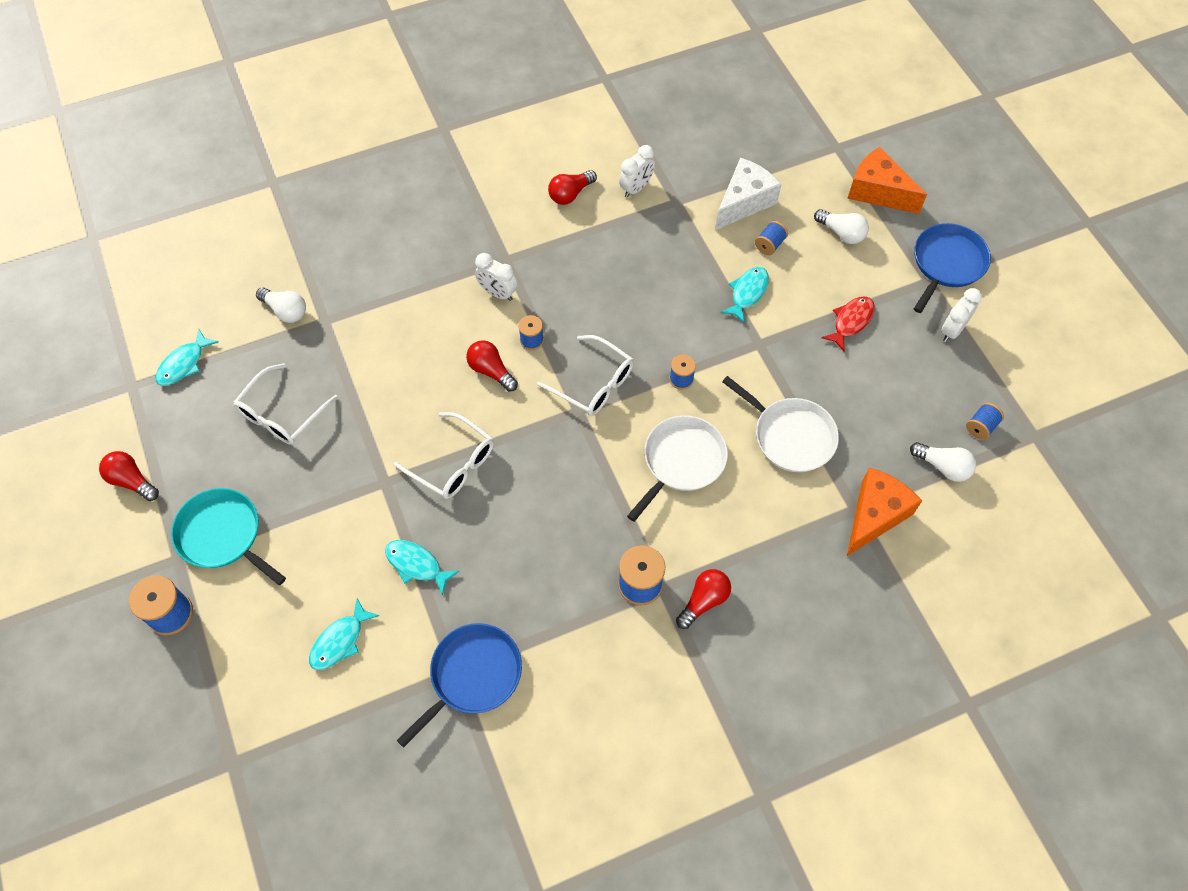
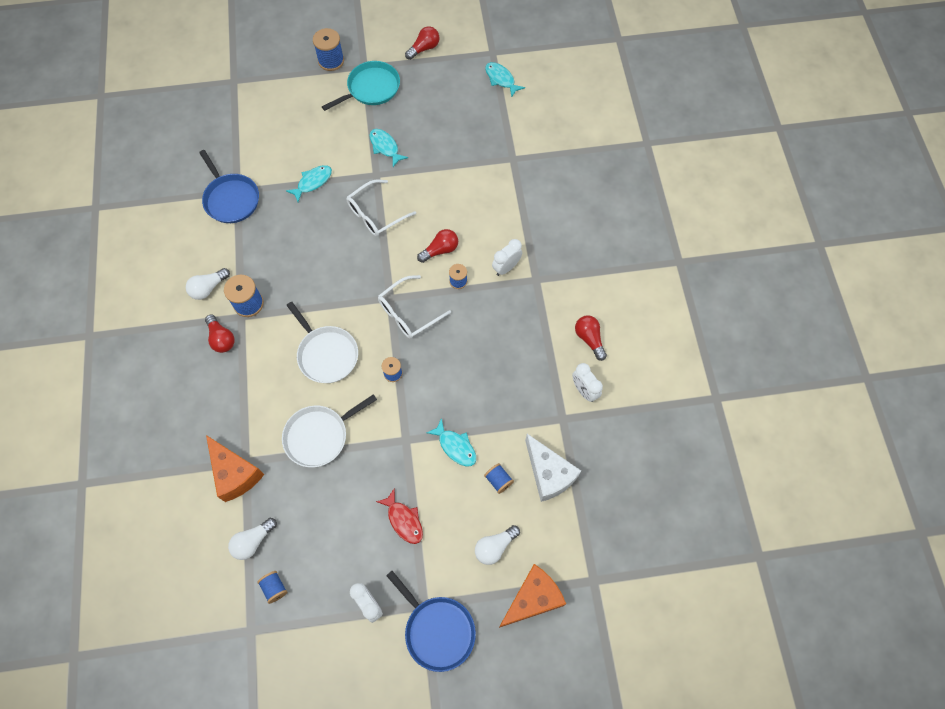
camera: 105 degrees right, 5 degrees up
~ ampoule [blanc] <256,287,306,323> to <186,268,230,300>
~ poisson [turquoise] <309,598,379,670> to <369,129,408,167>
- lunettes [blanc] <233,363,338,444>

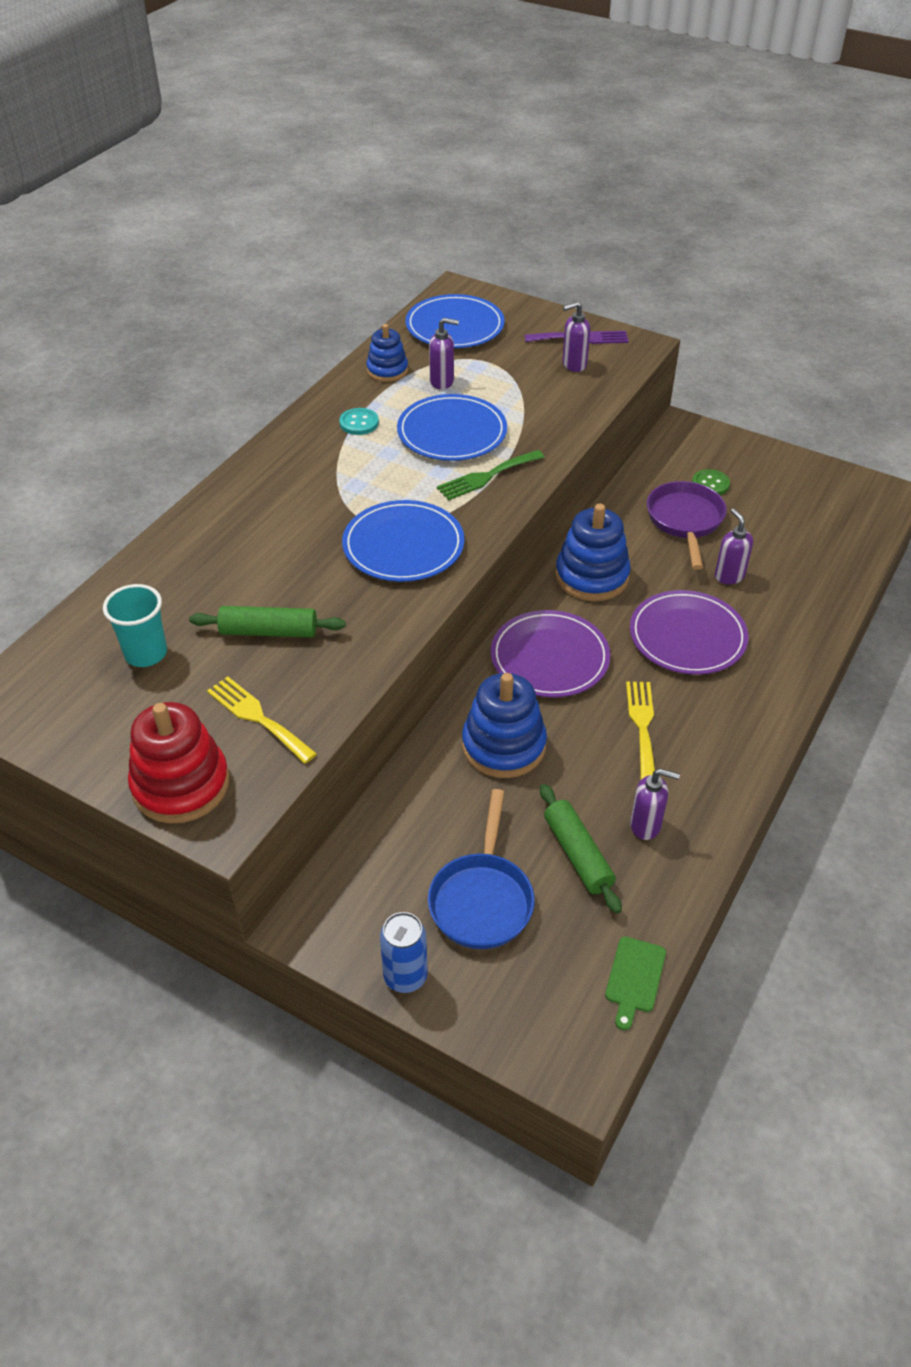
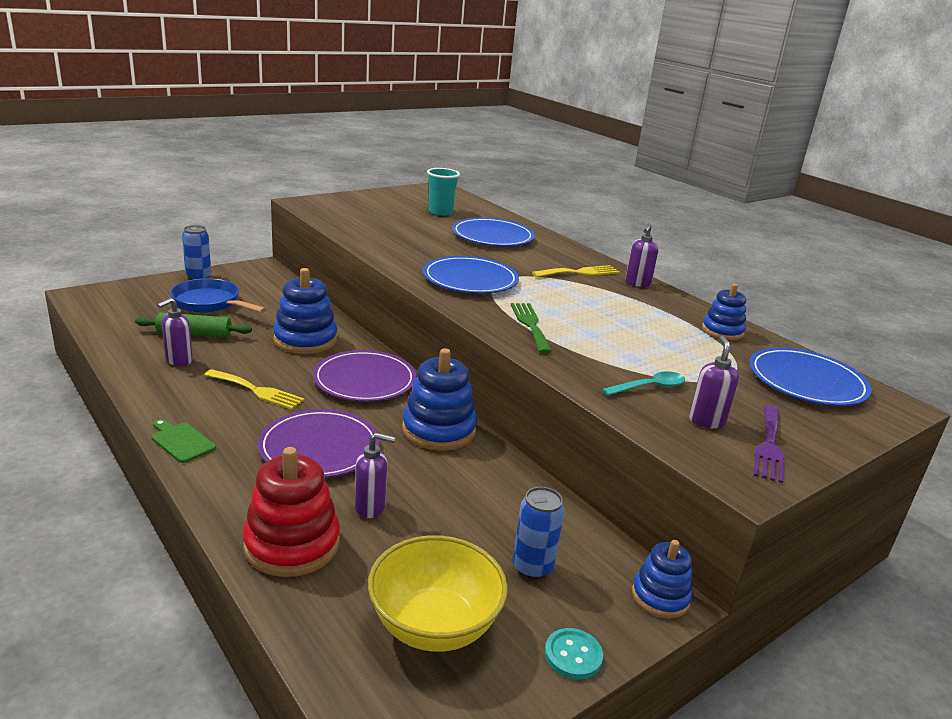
camera: 110 degrees right, 20 degrees down
~ planche à découper [vert] <605,937,666,1030> to <151,419,216,463>
~ jouet à empiler [rouge] <128,702,229,824> to <242,447,340,577>
+ bol [jaune] <368,535,508,652>
~ assiette [bleu] <397,394,507,461> to <452,218,535,246>
~ bouton [vert] <692,469,730,495> to canette [bleu] <513,487,564,580>
~ fourchette [jaune] <207,677,317,764> to <532,265,619,277>
~ bouton [turquoise] <339,408,379,435> to <545,628,603,680>
+ cuillère [turquoise] <602,371,685,396>
~ distributeur de savon [violet] <429,318,459,389> to <625,224,659,287>
+ jouet à empiler [bleu] <632,540,693,618>
- rouleau à pâtisserie [vert] <189,606,346,638>
- poêle [violet] <647,481,727,570>

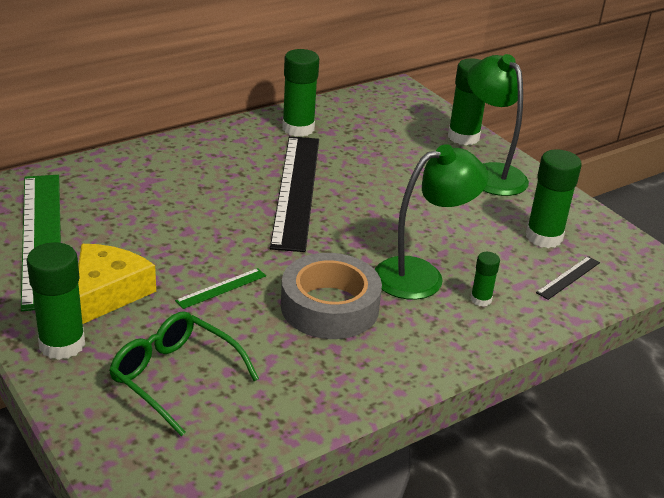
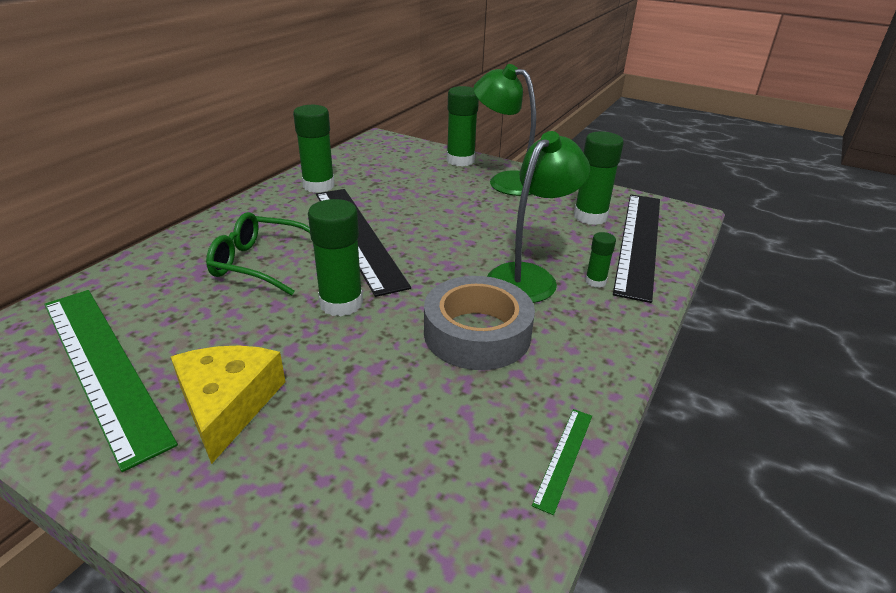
camera: 25 degrees left, 0 degrees up
~ lunettes [vert] <109,311,259,436> to <206,212,310,296>
~ bâton de colle [vert] <27,242,85,360> to <308,199,363,316>
~ règle [vert] <175,268,266,309> to <532,409,592,515>
~ règle [noir] <536,256,600,300> = <613,194,660,303> x2.48

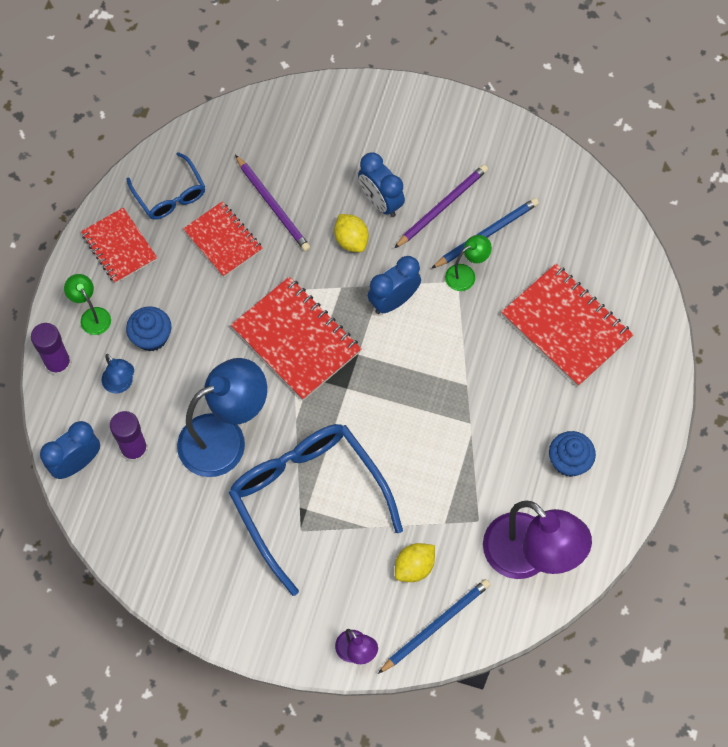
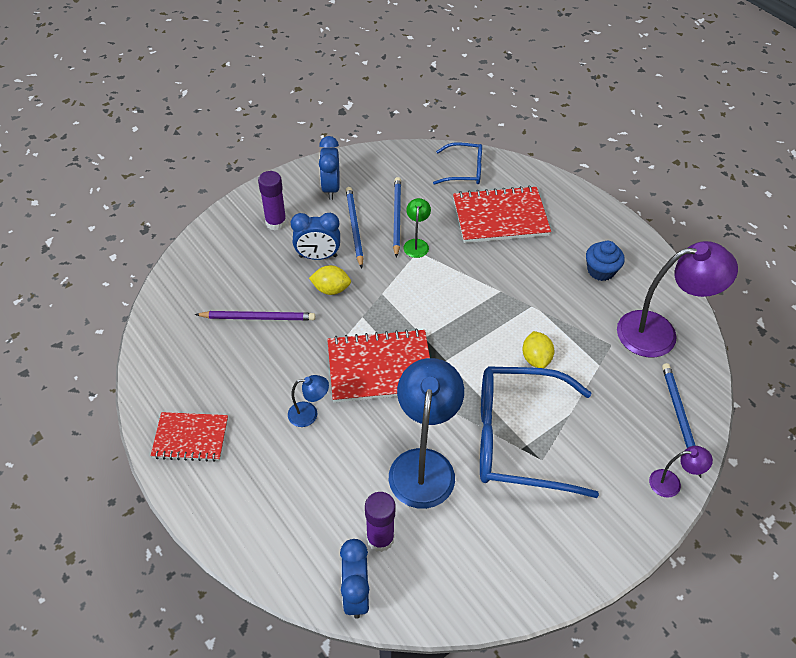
camera: 55 degrees left, 15 degrees down
~ bâton de colle [violet] <31,323,72,376> to <258,171,287,231>
~ lampe [bleu] <102,354,134,393> to <288,375,329,427>
~ réveil [bleu] <368,256,421,314> to <319,136,340,200>
~ crayon [violet] <394,164,488,248> to crayon [bleu] <346,187,364,268>
~ lunettes [bleu] <126,152,205,220> to <433,142,482,185>
~ citron [jaune] <395,543,435,582> to <522,331,554,368>
- lampe [vert] <64,274,111,335>
- muffin [bleu] <126,306,172,351>
- carnet [rouge] <183,202,263,277>

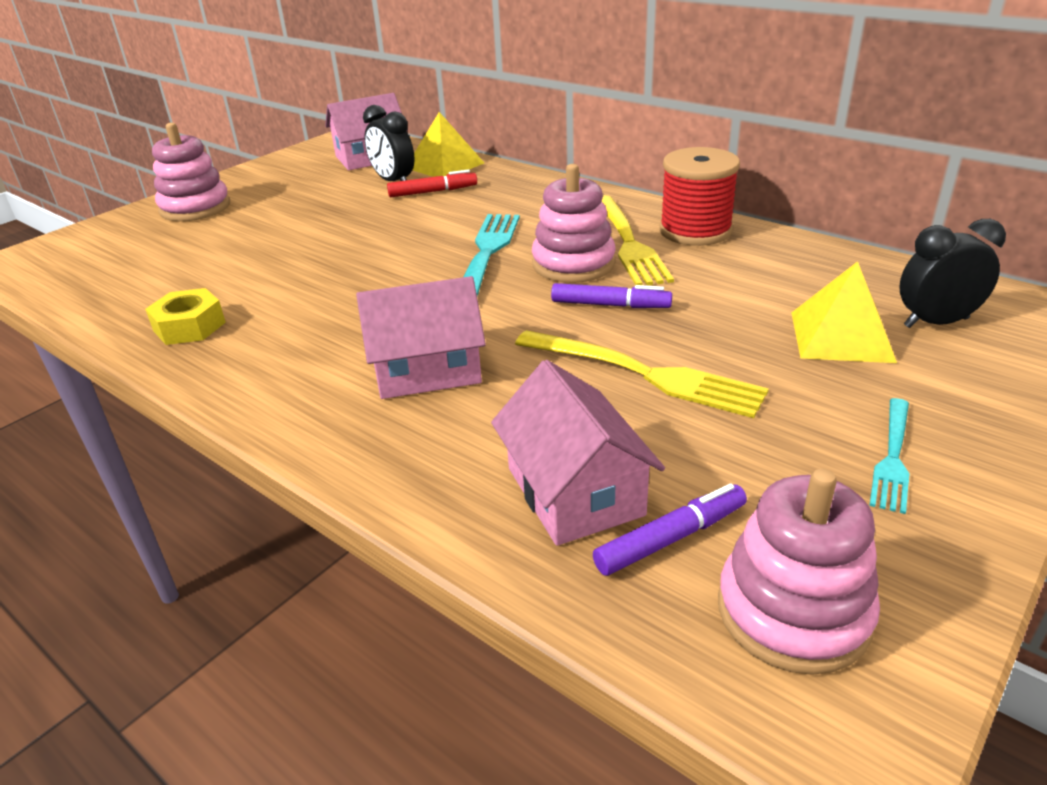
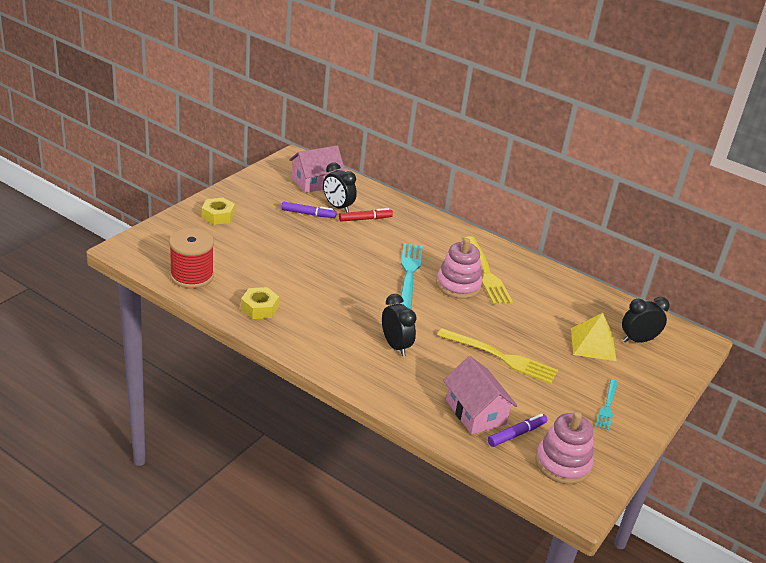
camera: 10 degrees left, 0 degrees up
~ bobine [rouge] <659,147,740,246> to <169,228,214,289>
~ jouet à empiler [rose] <152,123,230,221> to écrou [jaune] <202,197,235,225>
~ feutre [violet] <551,283,672,308> to <281,202,337,218>
~ maison [rose] <356,276,486,399> to réveil [noir] <382,294,417,356>
- pyramide [jaune] <413,112,484,177>

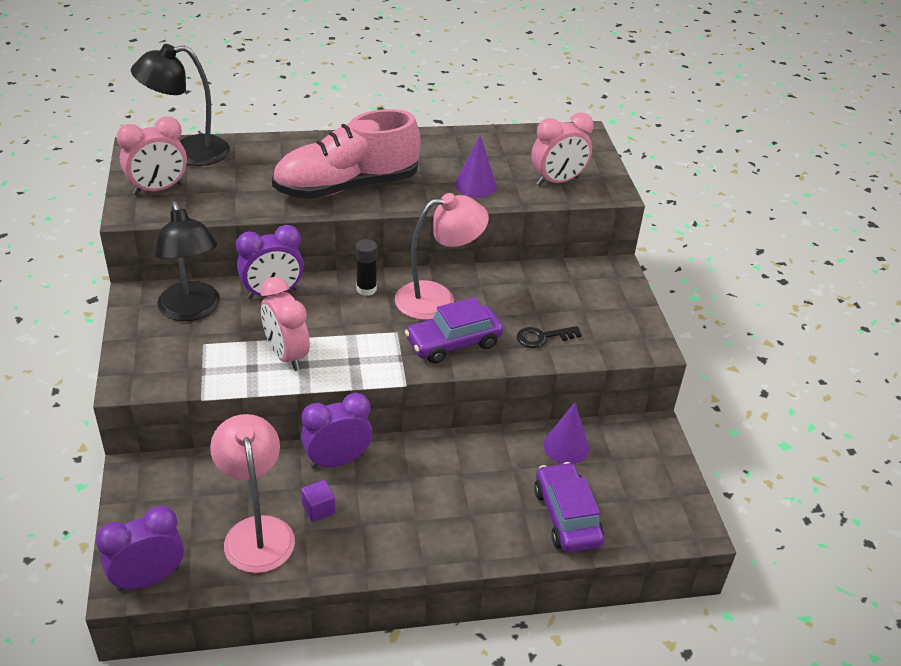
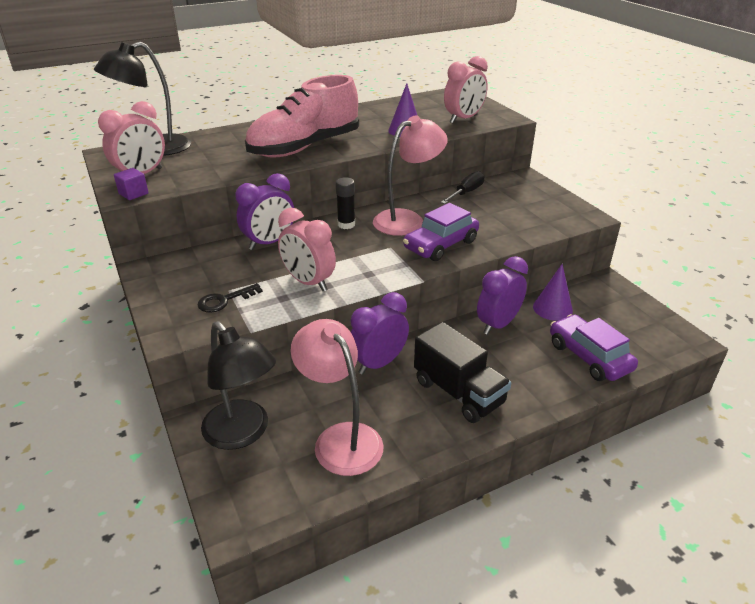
camera: 15 degrees left, 5 degrees down
~ cube [violet] <301,480,335,522> to <114,168,149,200>
~ clé [noir] <517,326,582,348> to <197,283,263,313>
~ lampe [noir] <155,201,220,321> to <201,321,276,450>
+ camion [noir] <414,322,511,423>
+ tournevis [noir] <441,171,484,204>
~ réveil [violet] <96,505,184,592> to <477,256,528,335>

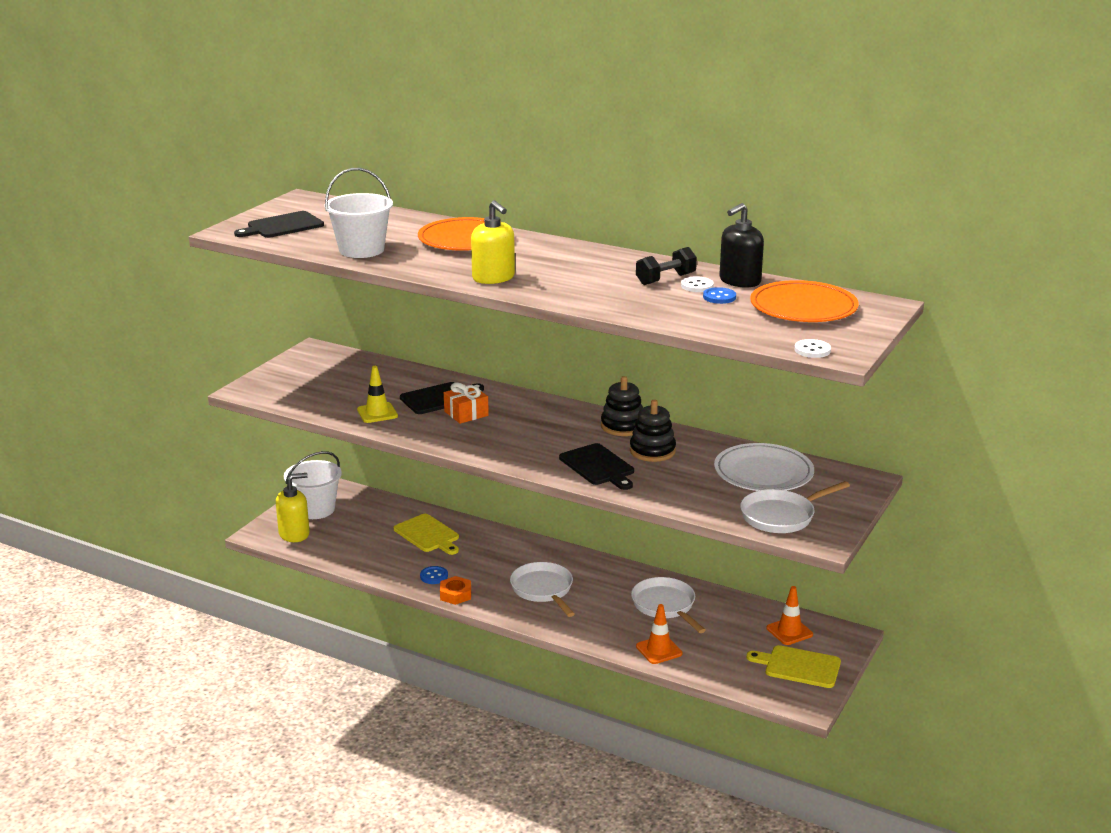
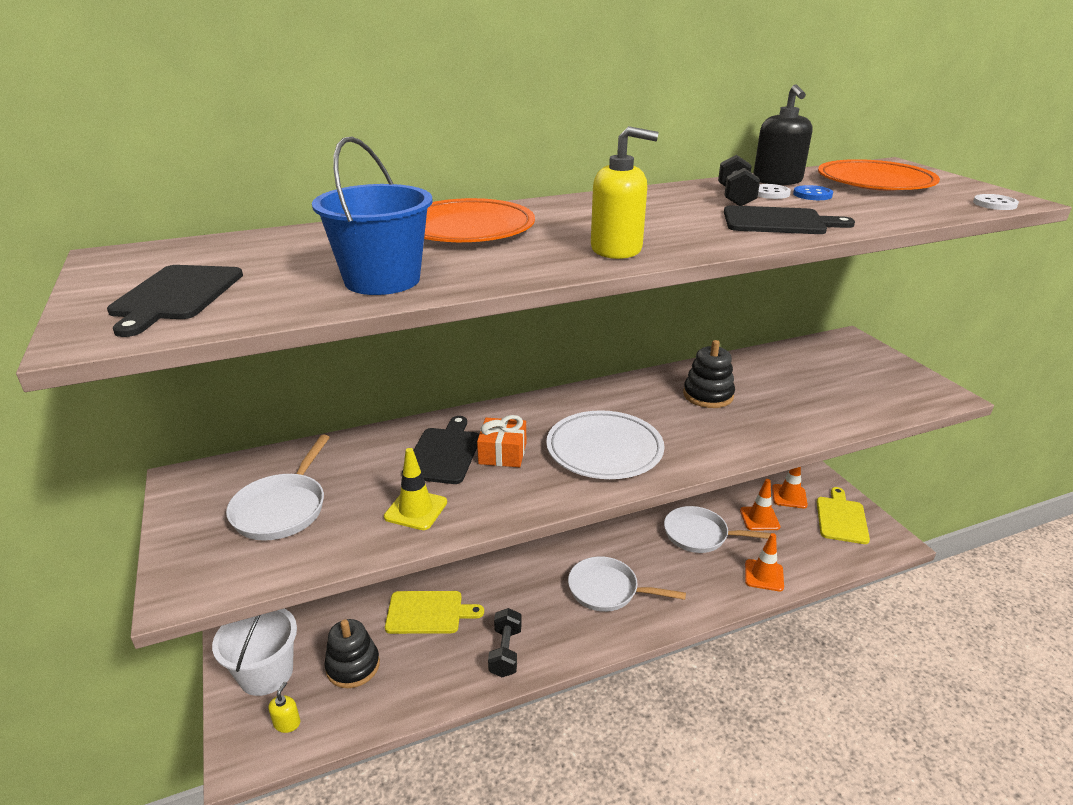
camera: 50 degrees left, 5 degrees up
~ poêle [blanc] <740,481,850,533> to <226,435,330,541>
~ distributeur de savon [jaune] <276,473,310,542> = <268,681,300,733> x0.52
~ seau [blanc] <324,168,393,258> to seau [bleu] <312,136,432,295>
~ jouet à empiler [noir] <601,376,643,436> to <324,619,380,688>
~ bouton [bleu] <420,566,448,584> to haltère [noir] <488,608,522,677>
~ assiette [blanc] <714,443,814,491> to <546,410,664,479>
~ planche à découper [noir] <559,443,634,490> to <724,205,855,234>
+ cône de chantier [orange] <740,479,780,530>
~ planche à découper [jaune] <747,645,841,688> = <817,487,870,544> 135 degrees clockwise
- écrou [orange] <440,576,471,605>

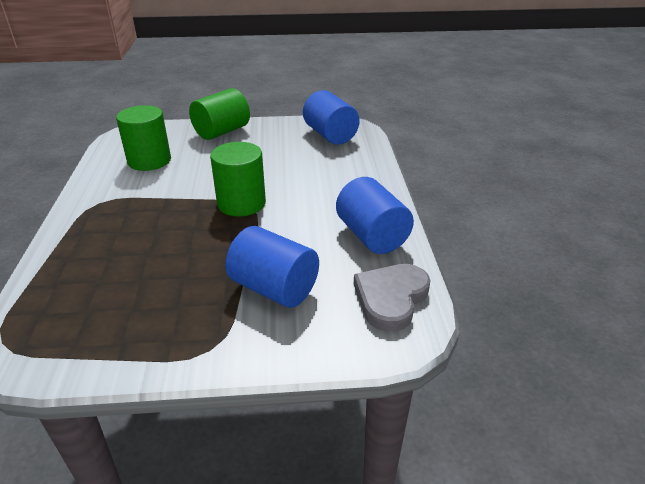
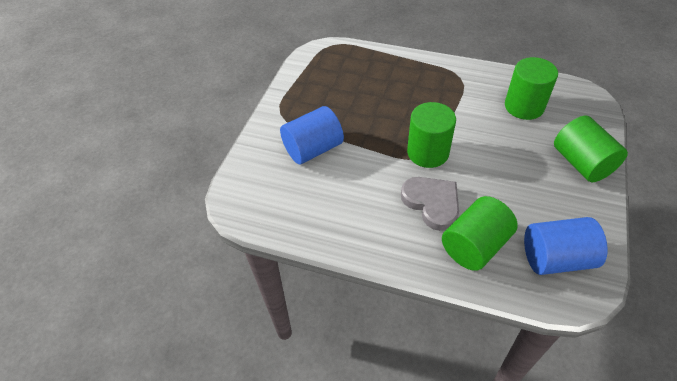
camera: 115 degrees right, 15 degrees up
~ cœur [gris] <354,264,431,332> to <401,177,459,231>
+ cylindre [vert] <442,196,518,271>
- cylindre [bleu] <336,177,414,254>

